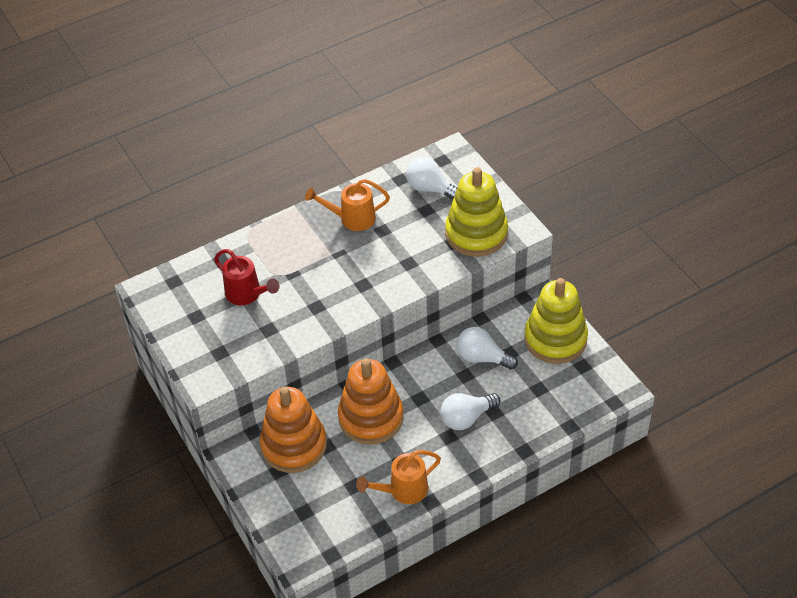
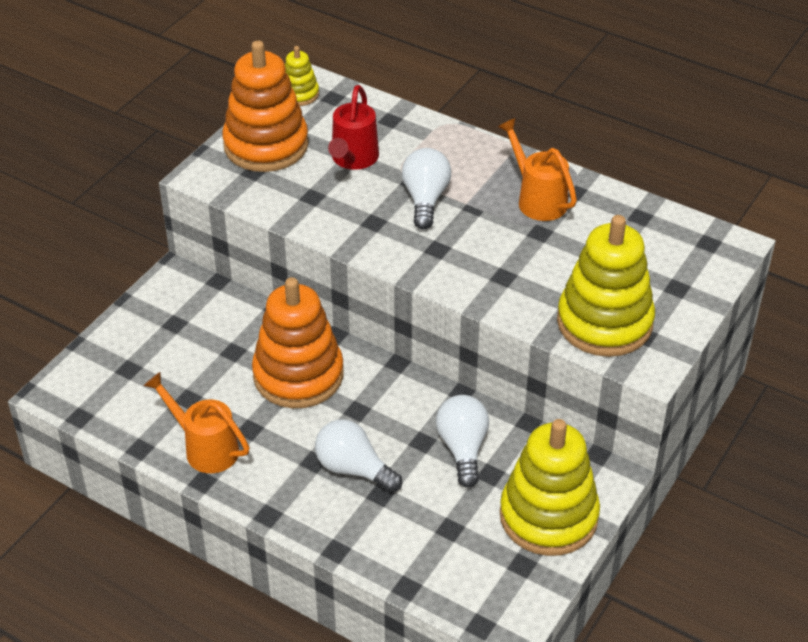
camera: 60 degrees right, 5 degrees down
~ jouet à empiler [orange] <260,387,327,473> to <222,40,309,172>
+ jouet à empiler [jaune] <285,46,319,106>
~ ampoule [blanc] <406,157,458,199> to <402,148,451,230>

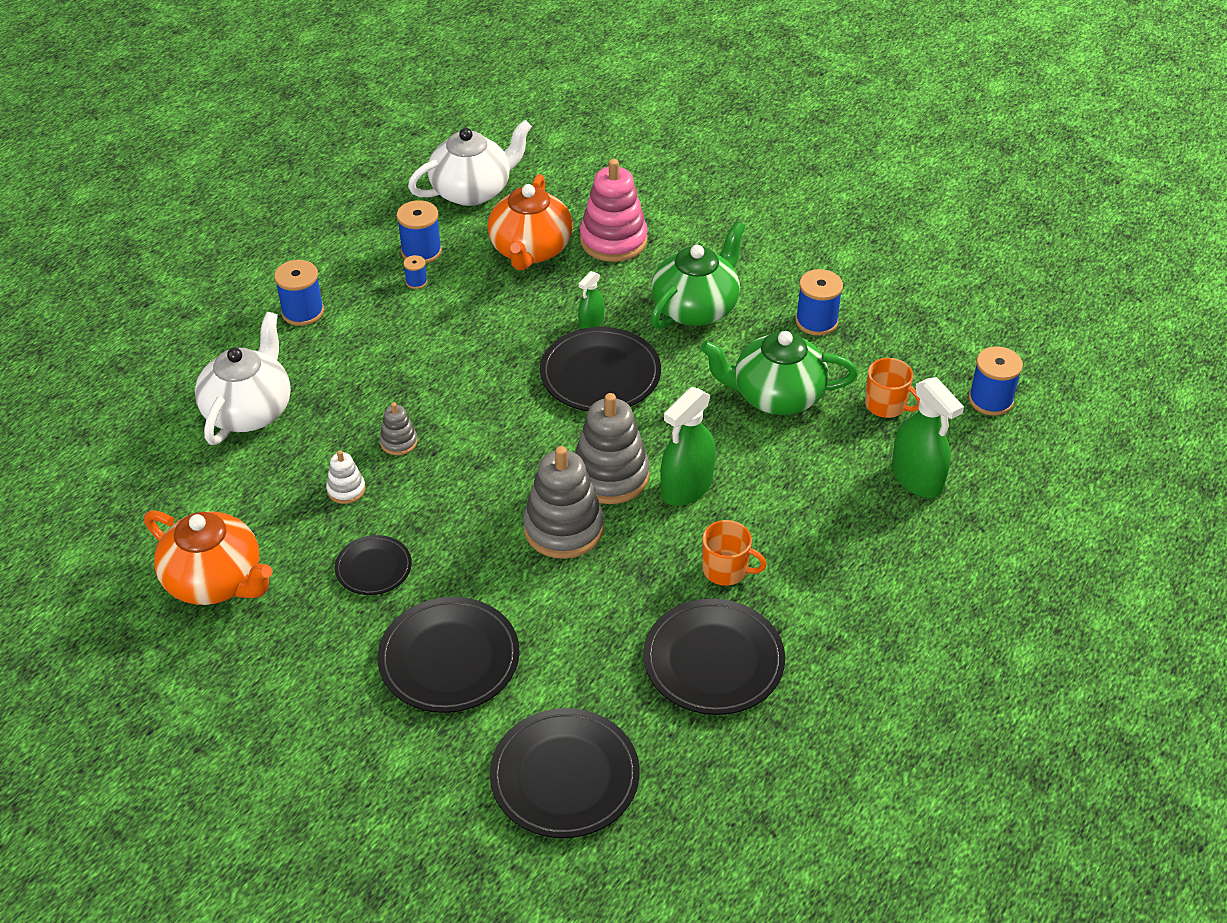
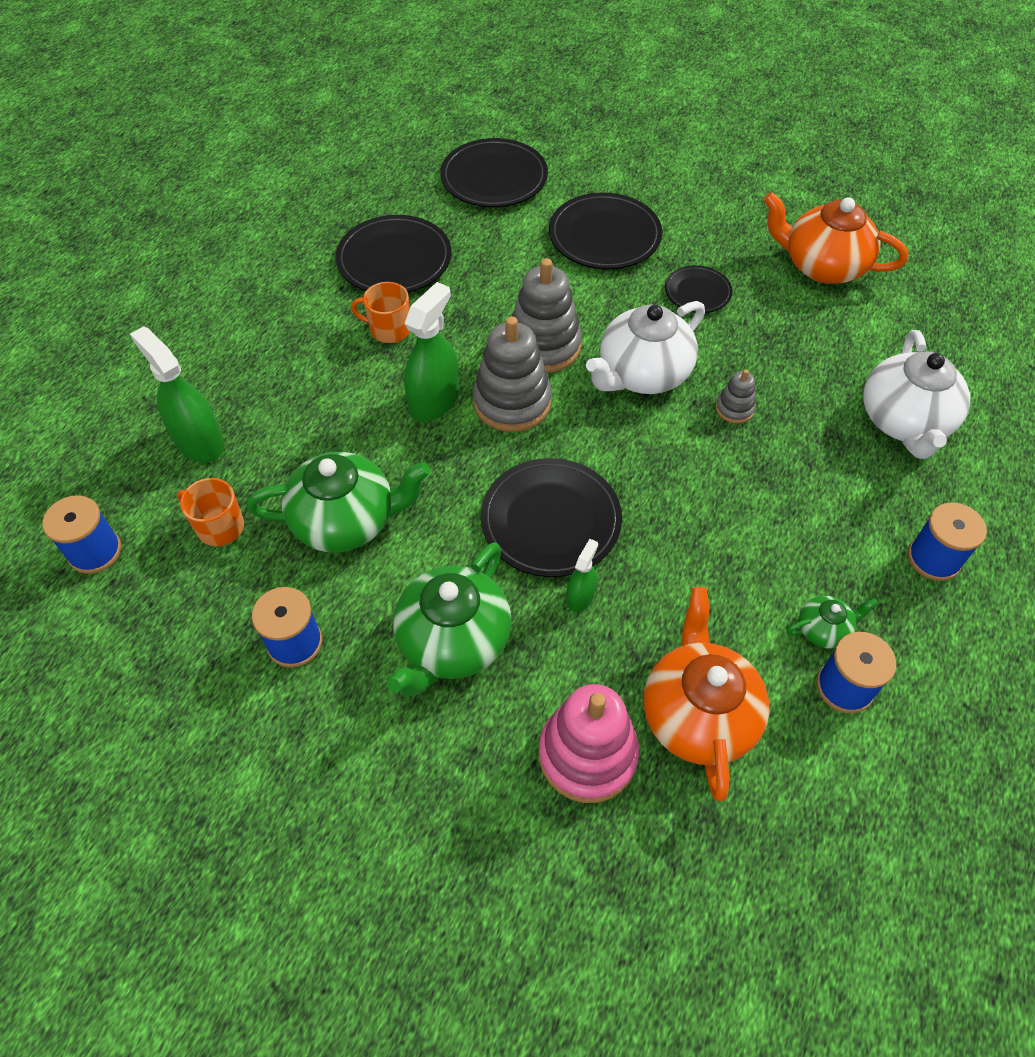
camera: 170 degrees right, 10 degrees up
~ théière [blanc] <408,120,532,206> to <586,301,705,394>
~ bobine [bleu] <403,255,427,289> to théière [vert] <787,596,878,649>
- jouet à empiler [blanc] <326,450,366,504>

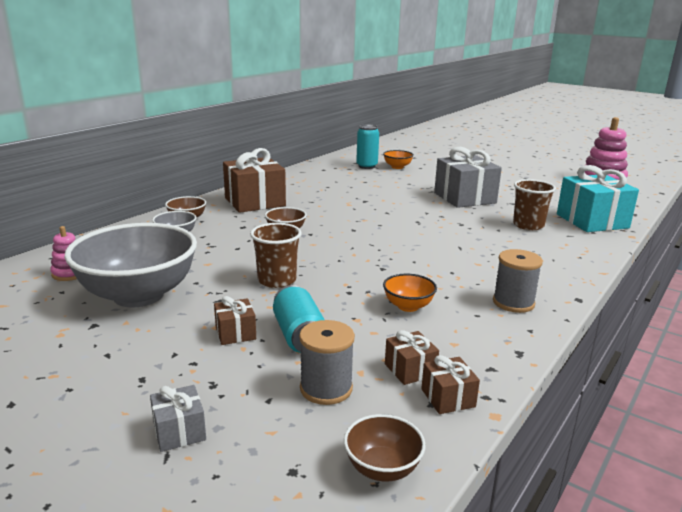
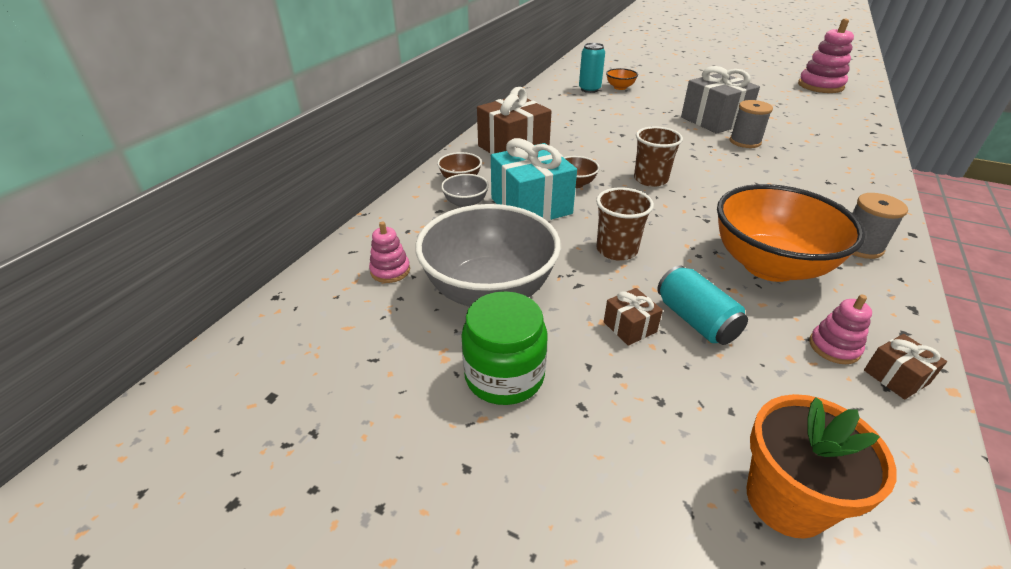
camera: 10 degrees left, 15 degrees up
+ bocal [vert] <461,291,547,405>
~ cadeau [turquoise] <557,165,639,232> to <491,138,577,221>
~ gobelet [marron] <513,179,556,230> to <634,126,683,187>
~ bol [orange] <383,274,437,312> = <717,184,865,282> x2.31
~ bobine [gris] <299,320,355,405> to <730,100,773,148>
+ pot de fleurs [orange] <747,394,897,539>
~ cadeau [marron] <385,330,439,385> to jouet à empiler [rose] <809,295,872,364>
- cadeau [gris] <150,385,206,452>
- bol [marron] <344,414,426,482>

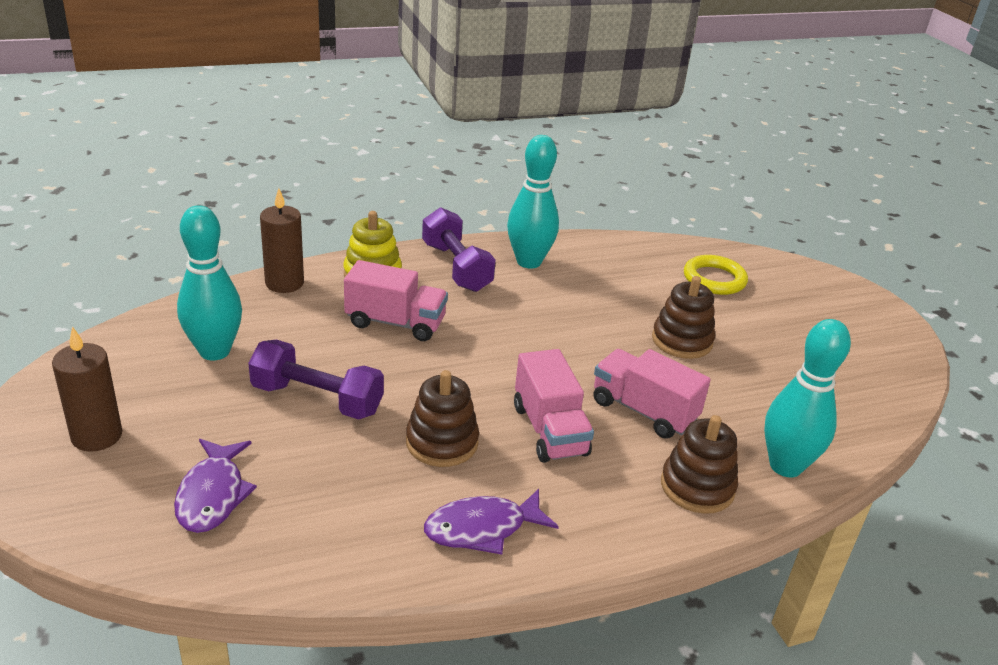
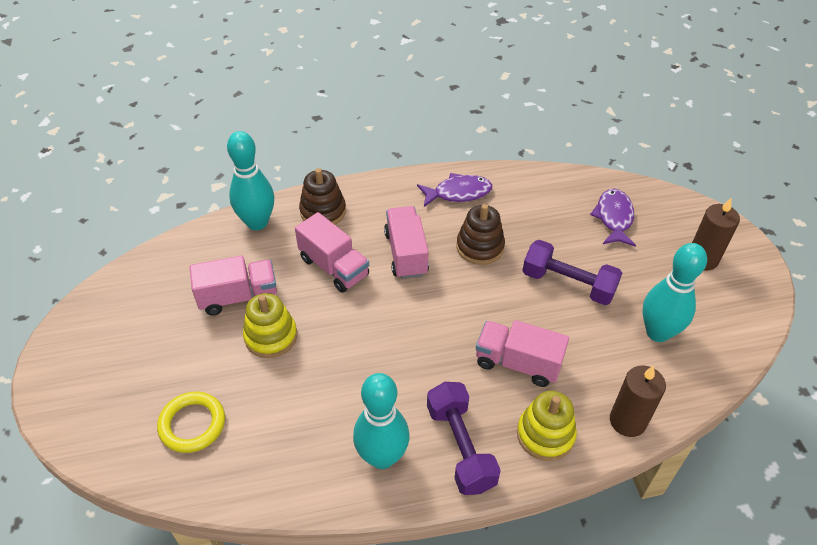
camera: 170 degrees left, 15 degrees up
+ camion [rose] <190,256,277,316>
~ jouet à empiler [marron] <652,276,715,359> to jouet à empiler [jaune] <243,293,297,358>

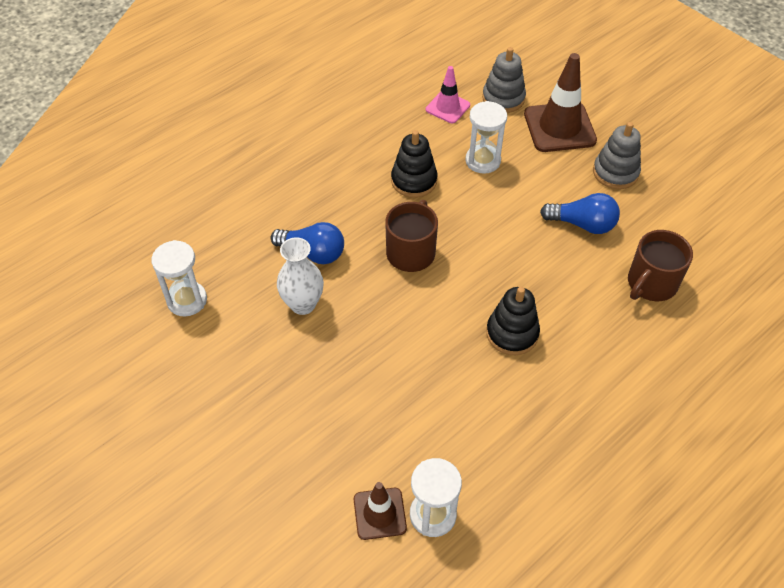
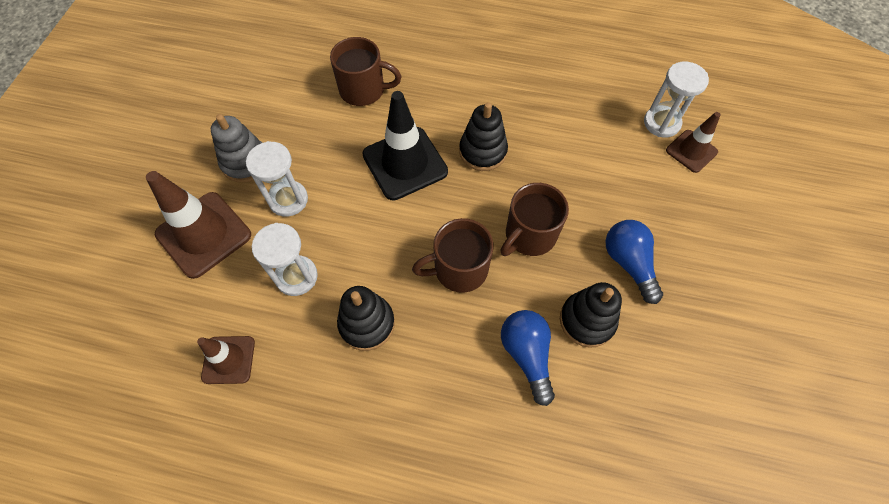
camera: 125 degrees left, 10 degrees up
~ cône de chantier [rose] <426,66,470,123> to cône de chantier [marron] <197,336,255,384>
~ sablier [blanc] <151,240,207,316> to <246,141,308,217>
+ cône de chantier [noir] <362,91,448,200>
+ tasse [marron] <500,183,569,256>
~ vase [blanc] <277,237,324,315> to jouet à empiler [noir] <560,282,622,348>
~ ampoule [bleu] <540,193,620,234> to <605,220,663,304>
- jouet à empiler [gris] <482,47,526,113>

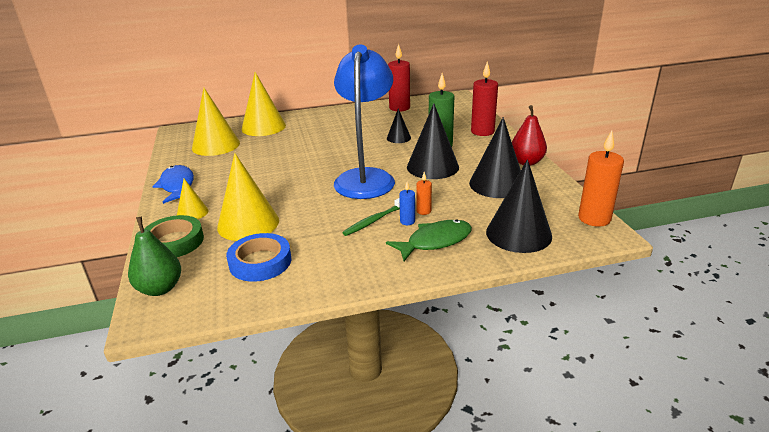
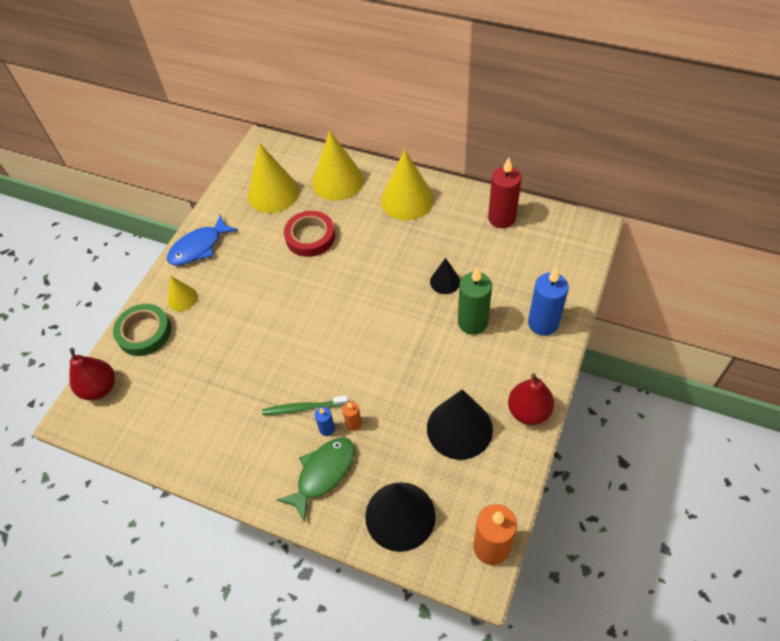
camera: 40 degrees right, 25 degrees up
~ poire [vert] <128,217,181,296> to poire [rouge] <69,348,115,400>
~ poisson [bleu] <152,165,194,204> = <167,214,238,265> 150 degrees counterclockwise
~ poisson [vert] <386,219,472,261> = <277,438,355,522> 60 degrees counterclockwise
+ ruban adhésif [rouge] <284,211,335,257>
~ cône [jaune] <217,153,279,241> to <381,149,434,220>
~ bougie [rouge] <471,62,498,136> to bougie [bleu] <528,268,569,336>
- ruban adhésif [bleu] <226,233,291,282>
- lampe [bleu] <334,45,395,199>
- cône [noir] <407,103,459,179>

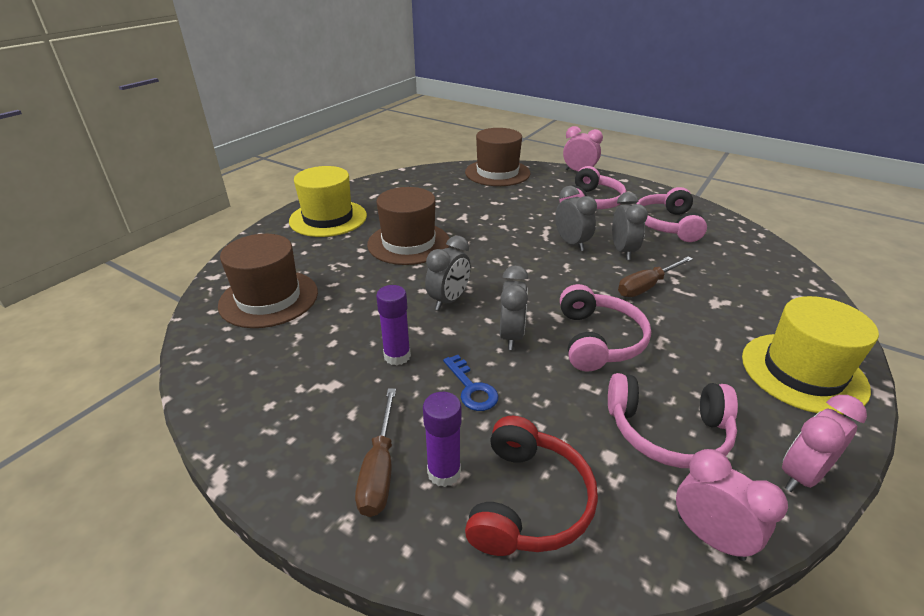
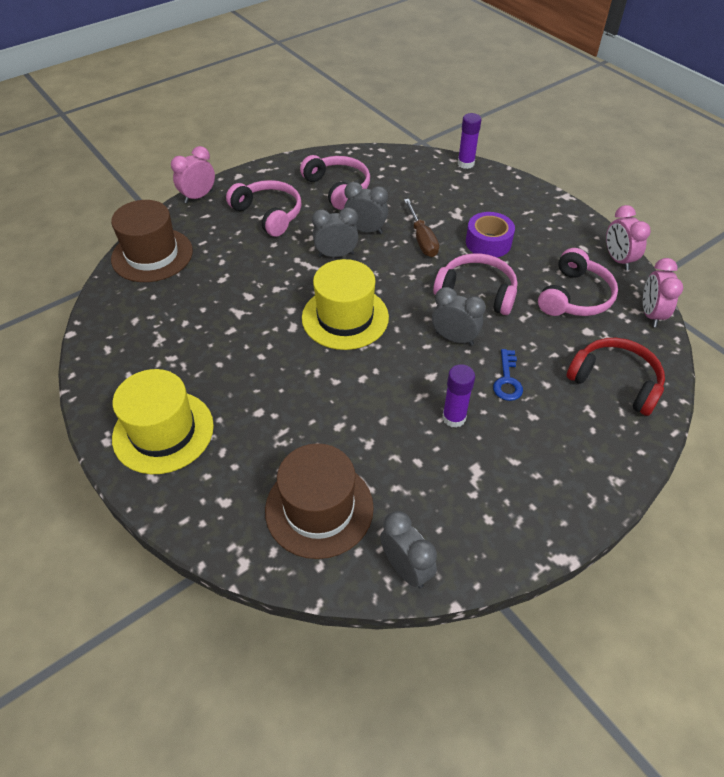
camera: 70 degrees left, 15 degrees up
~ casque audio [rose] <636,187,707,242> = <300,155,370,210> 150 degrees counterclockwise
~ chapeau [jaune] <742,296,879,415> to <302,259,389,350>
~ réveil [gris] <425,236,471,310> to <380,511,437,589>
~ bâton de colle [violet] <423,392,461,487> to <458,113,481,169>
+ ruban adhésif [violet] <466,212,515,257>
~ clé [bleu] <443,355,499,411> = <493,349,523,401> 105 degrees clockwise
~ réveil [rose] <676,449,788,561> = <643,258,683,327> 60 degrees counterclockwise
- tournevis [marron] <355,388,396,517>
- chapeau [marron] <367,187,450,265>

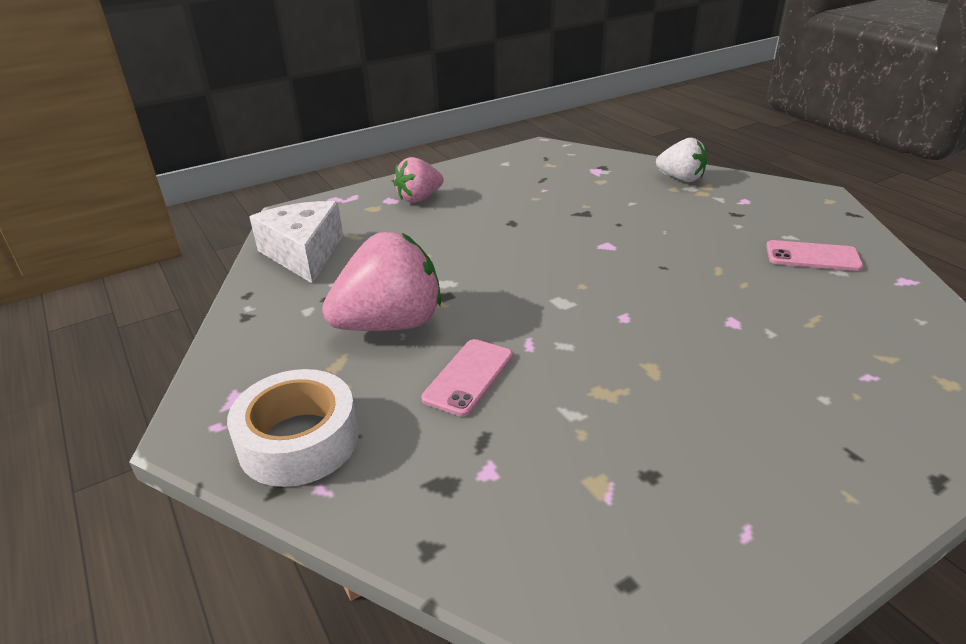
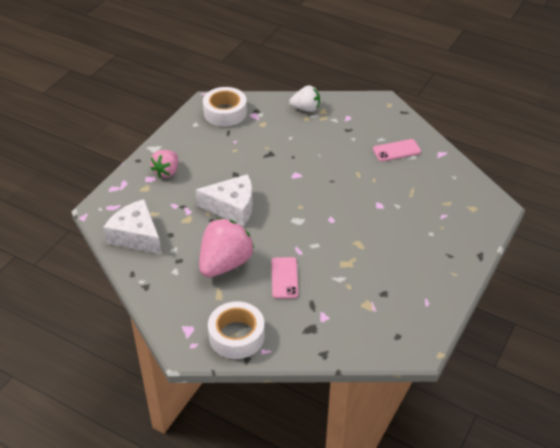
camera: 30 degrees left, 10 degrees up
+ fromage [blanc] <196,174,253,226>
+ ruban adhésif [blanc] <203,87,247,126>

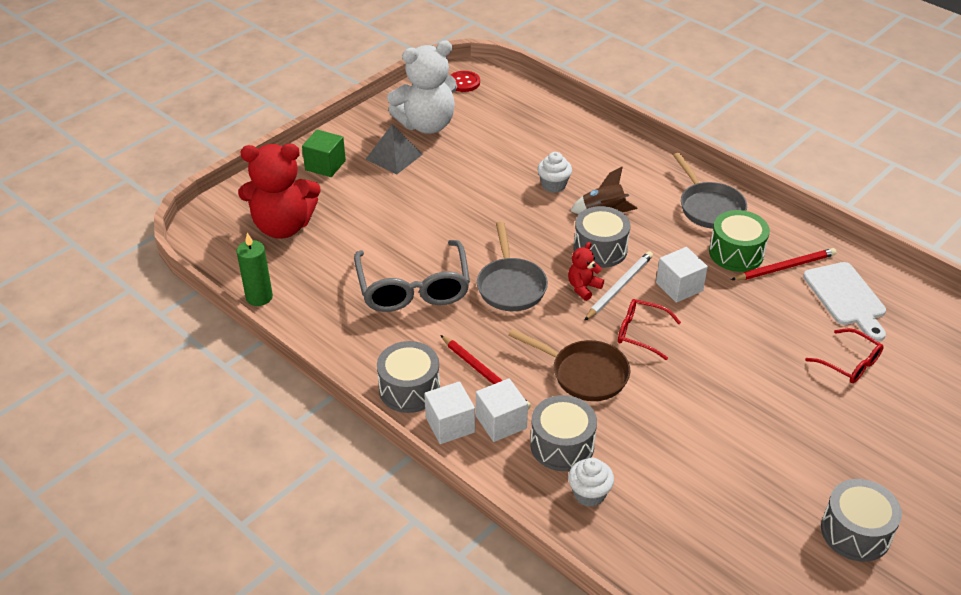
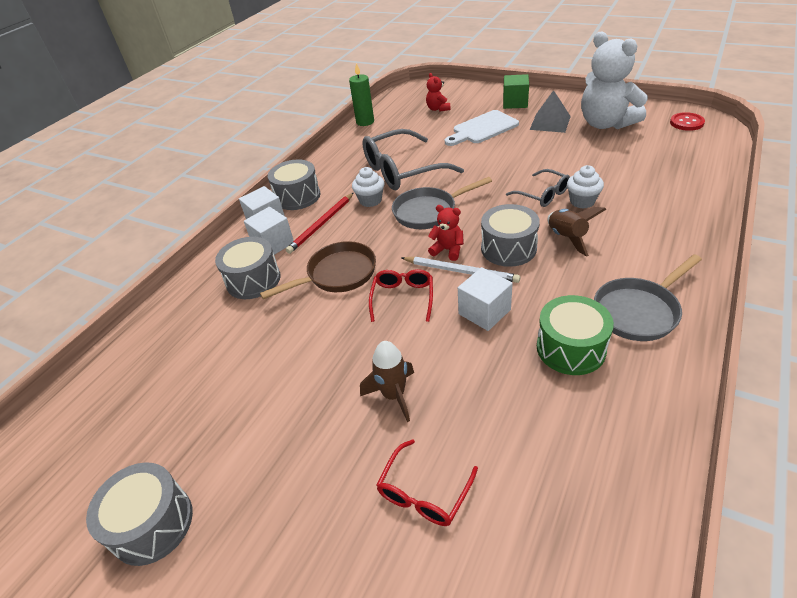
camera: 80 degrees right, 0 degrees up
~ poêle [marron] <508,329,630,401> = <260,241,376,299> 135 degrees counterclockwise
~ muffin [blanc] <568,458,614,507> to <352,167,384,207>
+ fusée [marron] <360,341,414,422>
~ ours en peluche [rouge] <238,144,321,239> = <426,73,451,112> x0.45
~ planche à découper [blanc] <803,262,886,342> to <445,110,519,146>
+ lunettes [gris] <506,169,570,207>
- crayon [rouge] <731,248,836,280>

